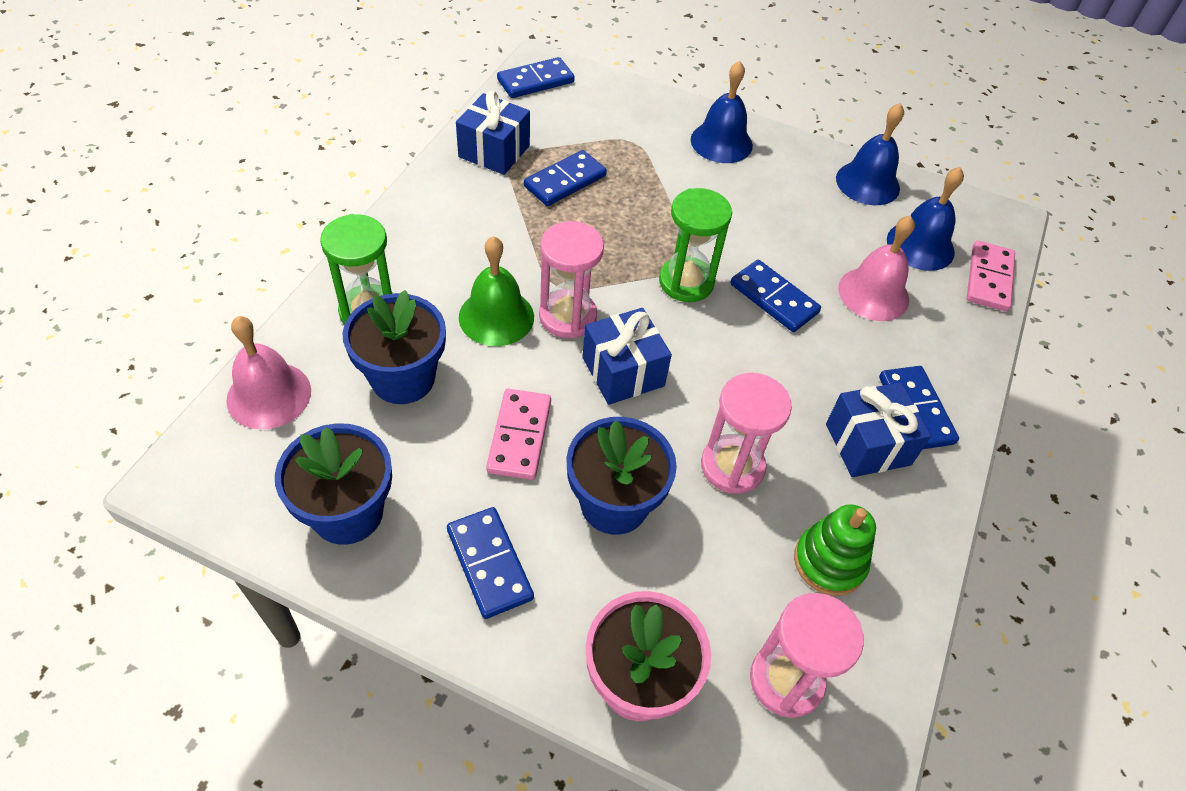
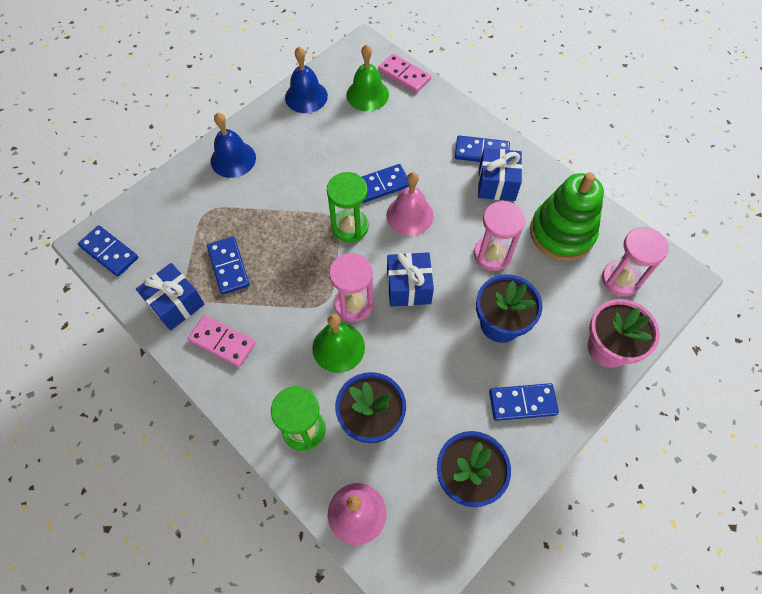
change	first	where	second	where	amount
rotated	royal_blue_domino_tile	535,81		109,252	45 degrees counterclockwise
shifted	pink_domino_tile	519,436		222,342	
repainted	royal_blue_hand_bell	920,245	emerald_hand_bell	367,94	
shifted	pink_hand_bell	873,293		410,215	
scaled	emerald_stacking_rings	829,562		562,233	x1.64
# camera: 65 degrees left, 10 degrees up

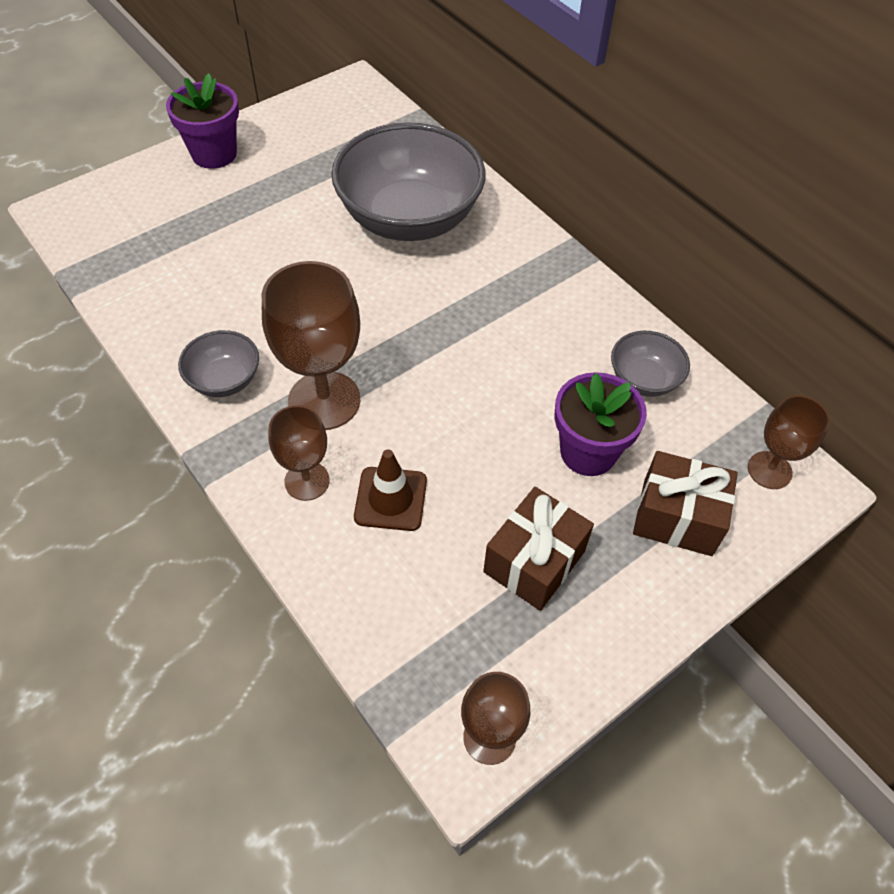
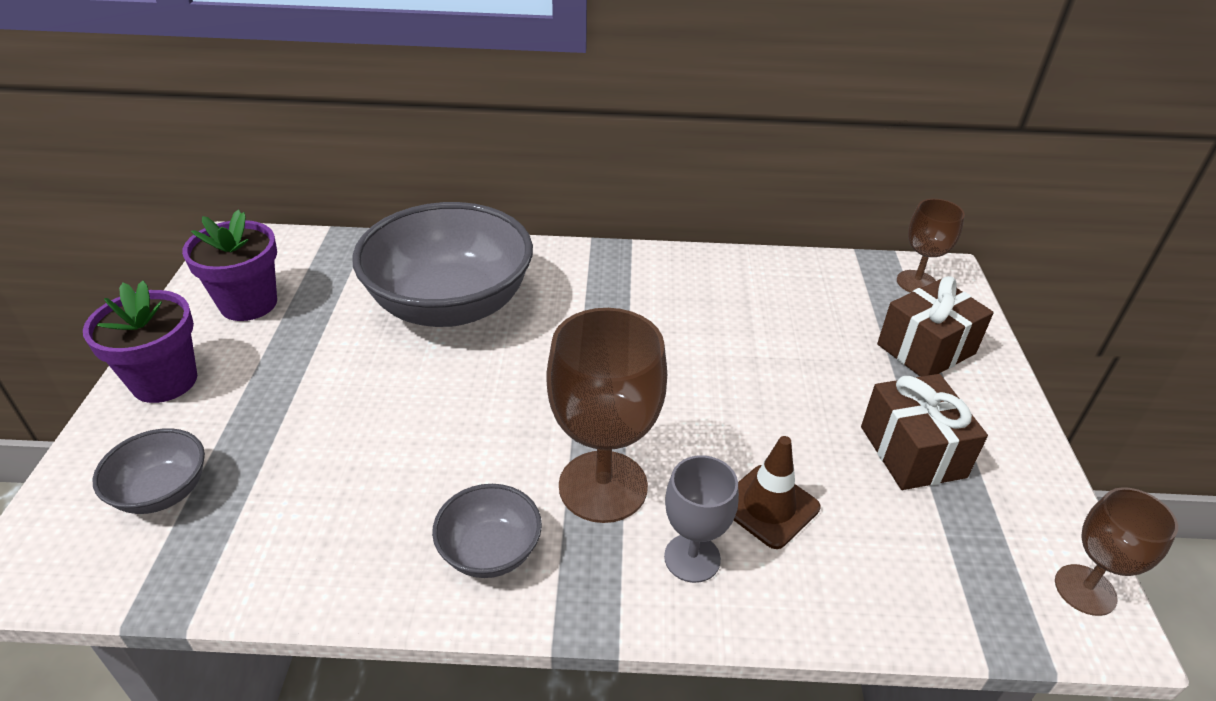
change	first	where	second	where	amount
shifted	grey_serving_bowl	644,379		162,492	
shifted	royal_purple_potted_plant	588,452		248,303	
repainted	brown_wine_glass	307,481	grey_wine_glass	692,558	
# camera: 50 degrees left, 15 degrees down

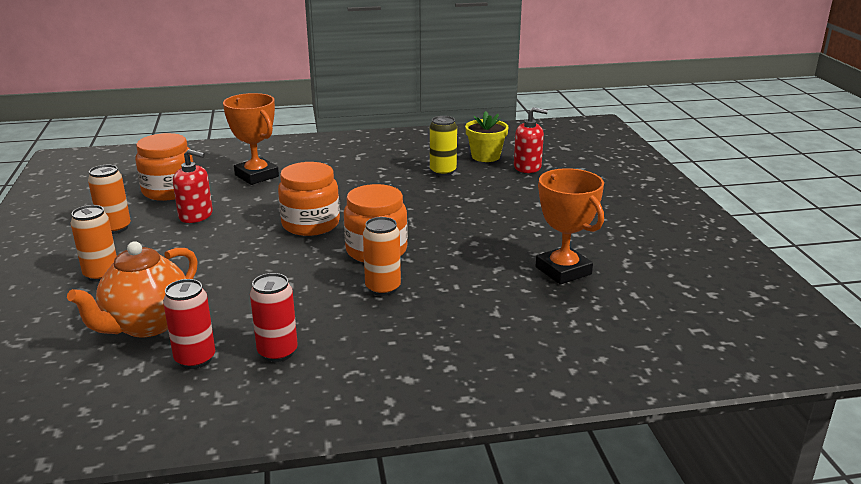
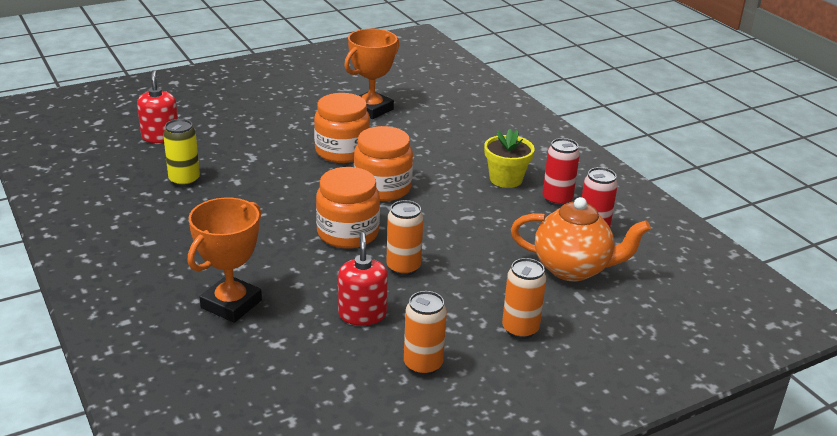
change	first	where	second	where	amount
shifted	orange-coloured_preserve_jar	169,191		342,151	
shifted	orange-coloured_soda_can	383,288		403,267	
shifted	bright_yellow_potted_plant	485,156		506,179	
# camera: 110 degrees left, 5 degrees up

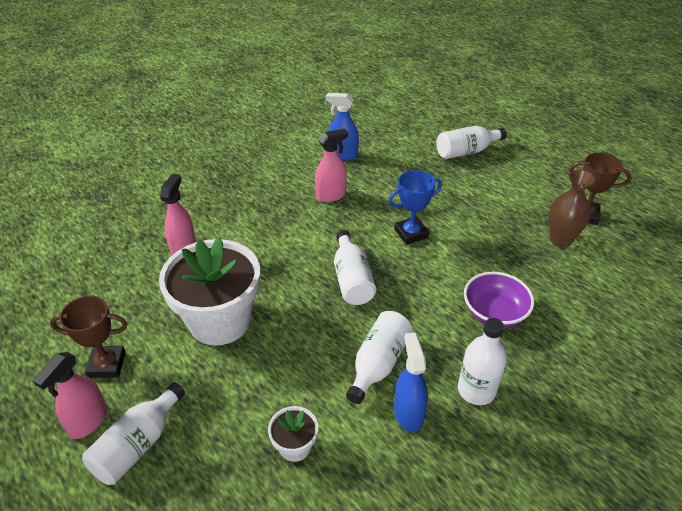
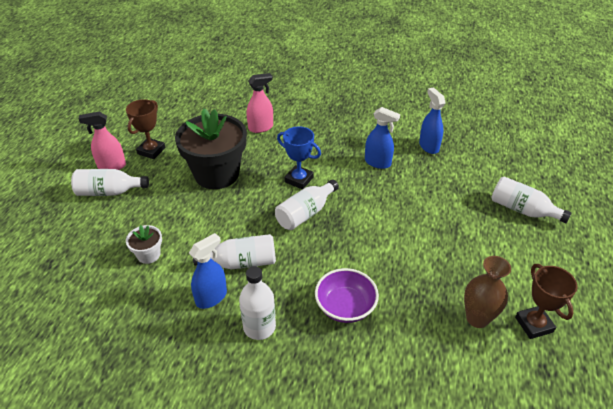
change	first	where	second	where	amount
rotated	brown_prize_cup	107,365		151,151	60 degrees clockwise
repainted	pure_white_potted_plant	220,321	black_potted_plant	216,174	
shifted	royal_blue_prize_cup	411,233		299,180	
repainted	pink_spray_cleaner	331,195	royal_blue_spray_cleaner	378,162	
# camera: 55 degrees right, 0 degrees up

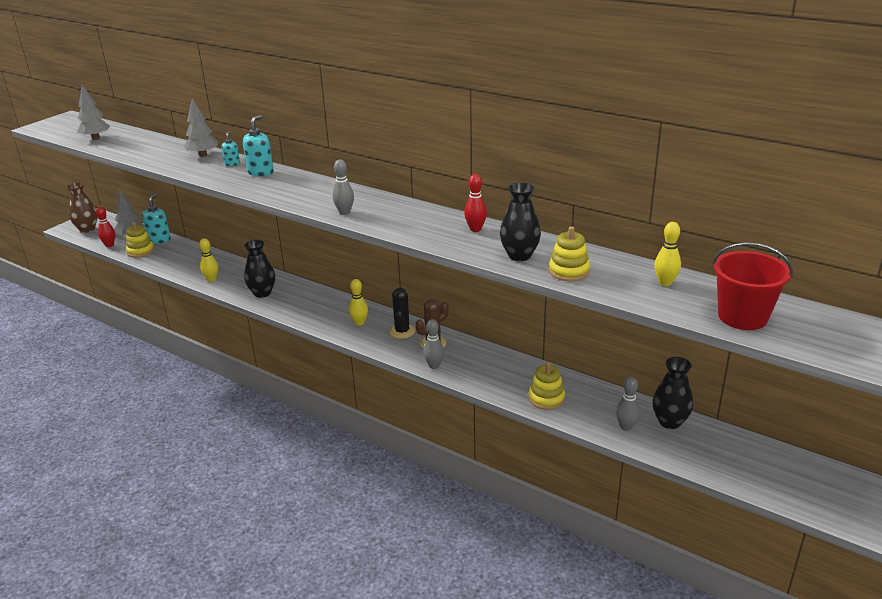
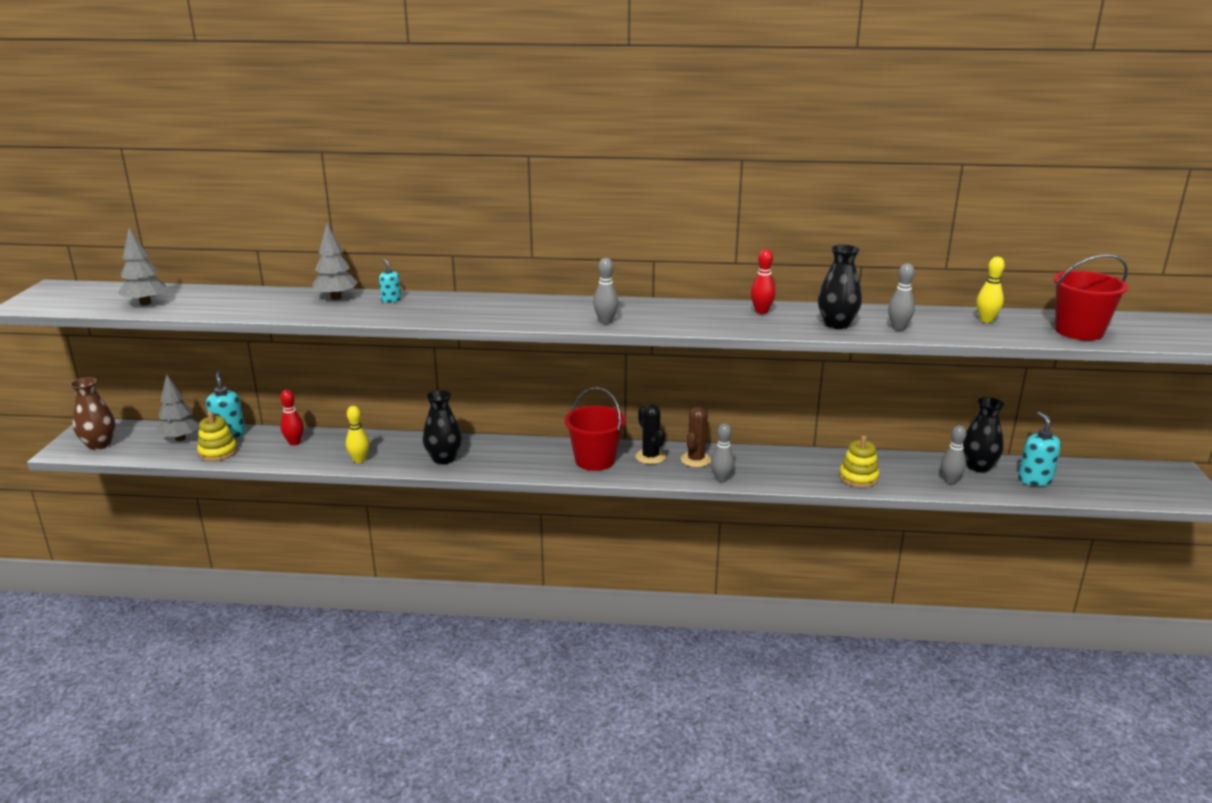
change	first	where	second	where	amount
shifted	scarlet_bowling_pin	109,245		294,443	
swapped	bright_yellow_bowling_pin	359,323	scarlet_sand_bucket	595,460	
swapped	bright_yellow_stacking_rings	569,271	grey_bowling_pin	898,328	
shifted	turquoise_soap_dispenser	260,172		1034,480	
# camera: 30 degrees left, 5 degrees down

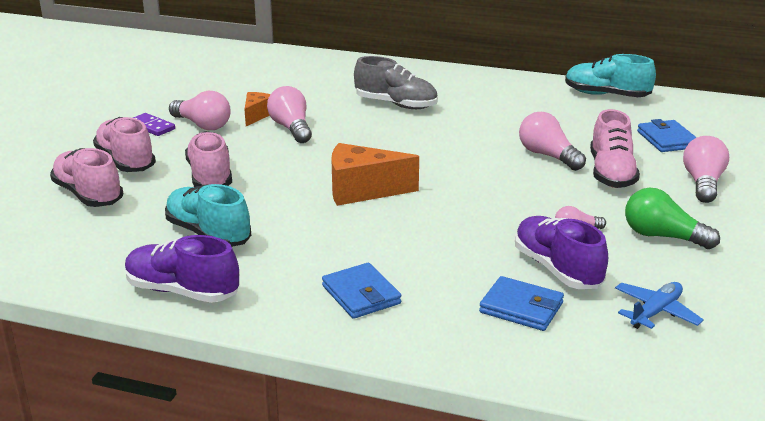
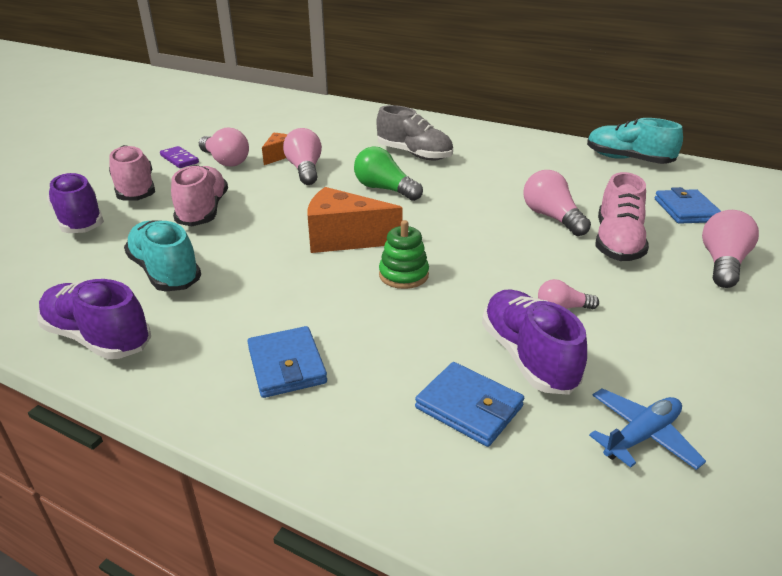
change	first	where	second	where	amount
repainted	pink_shoe	88,195	royal_purple_shoe	79,220	
shifted	emerald_light_bulb	662,236		384,189	
new			emerald_stacking_rings	403,275	
# camera: 10 degrees right, 5 degrees up

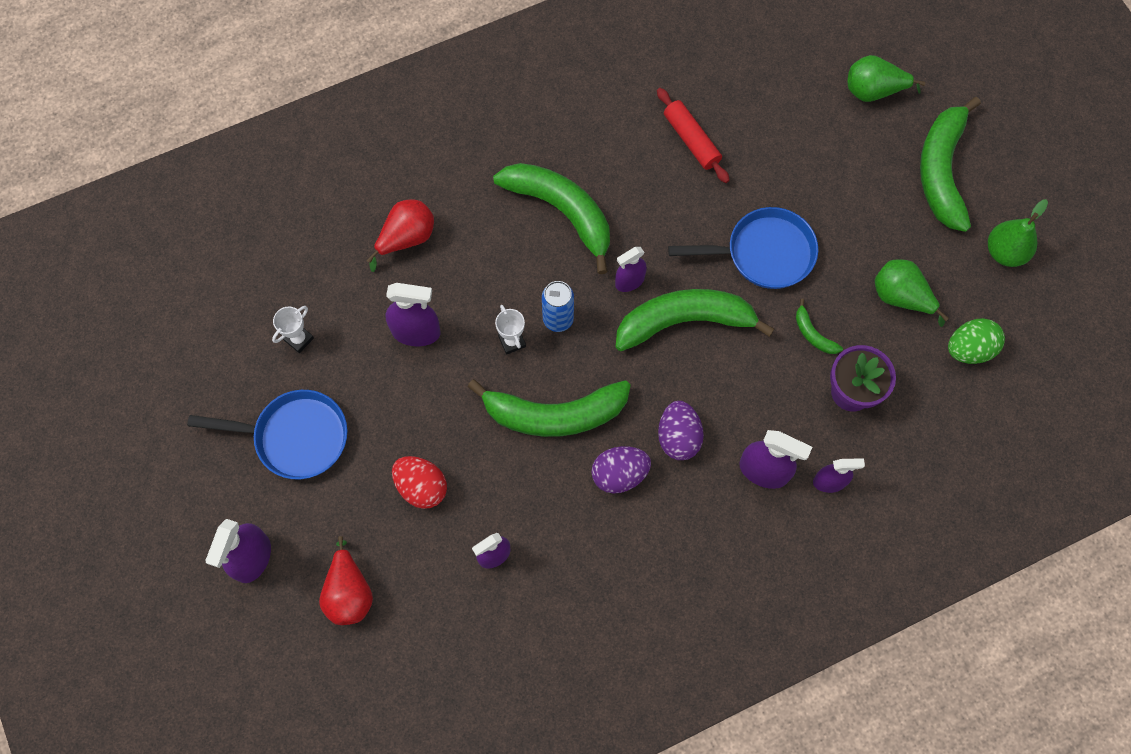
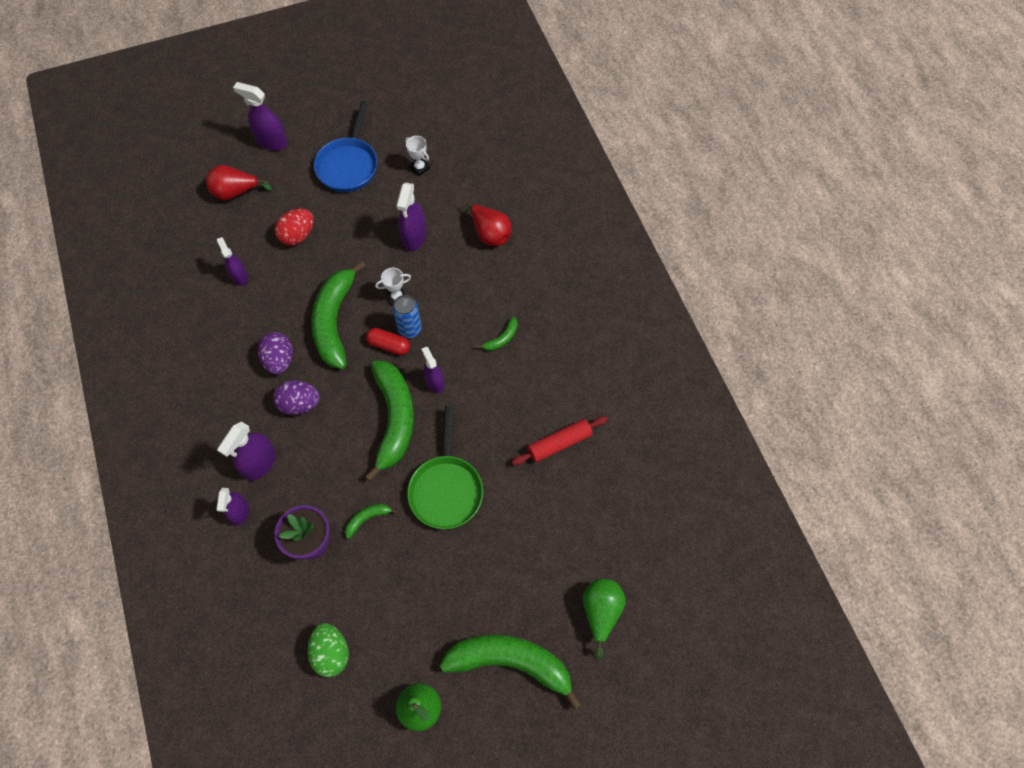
change	first	where	second	where	amount
new			scarlet_pill	389,345	
repainted	royal_blue_pan	763,253	emerald_pan	446,488	
scaled	emerald_banana_fruit	561,211		502,338	x0.42
gone	emerald_pear	900,297			
# camera: 95 degrees right, 5 degrees down

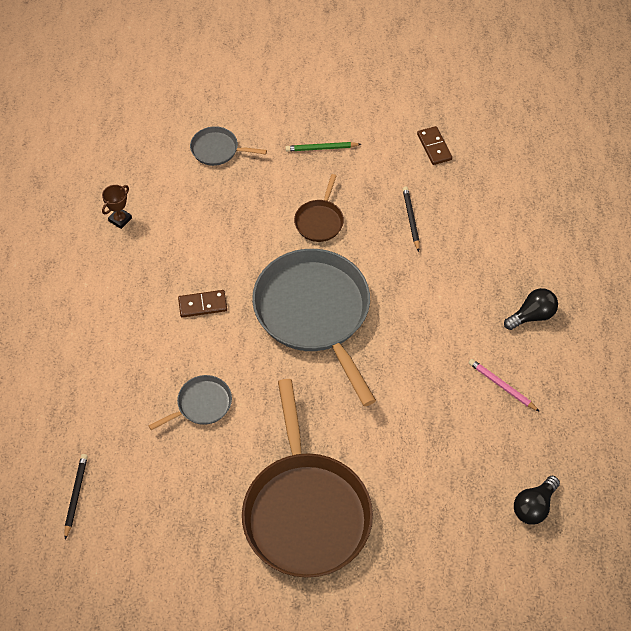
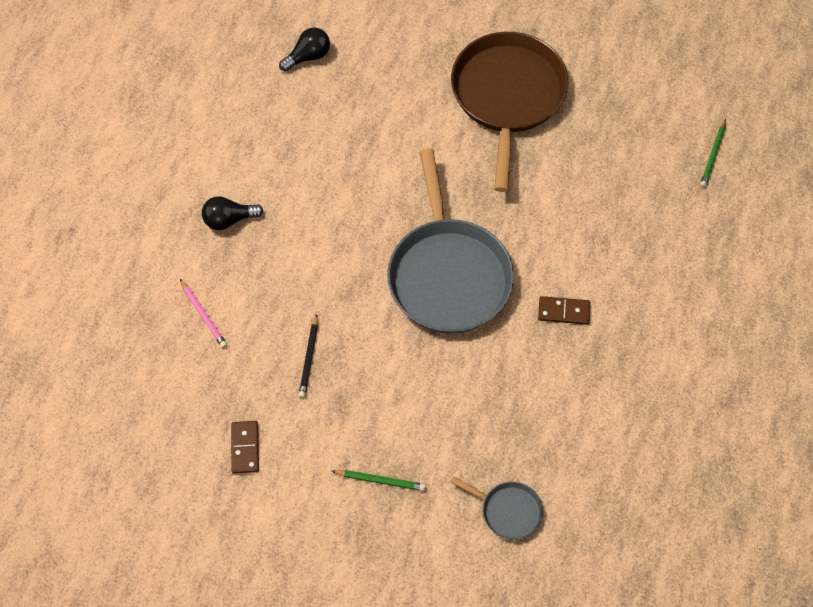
change	first	where	second	where	amount
shifted	pink_pencil	501,386		204,315	
repainted	black_pencil	76,495	emerald_pencil	713,155	
gone	brown_prize_cup	120,219			
gone	grey_pan	202,404			
gone	brown_pan	320,221			
# camera: 165 degrees left, 5 degrees up

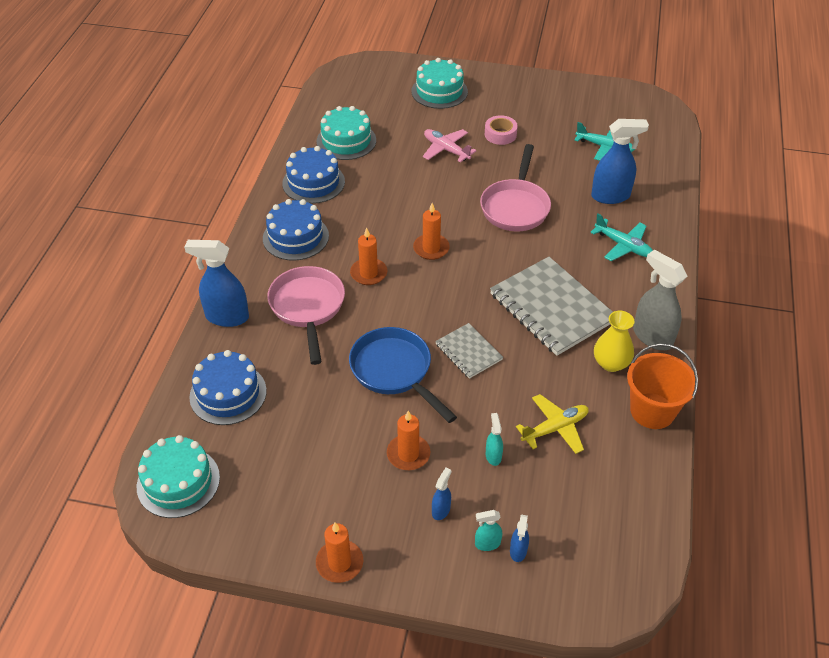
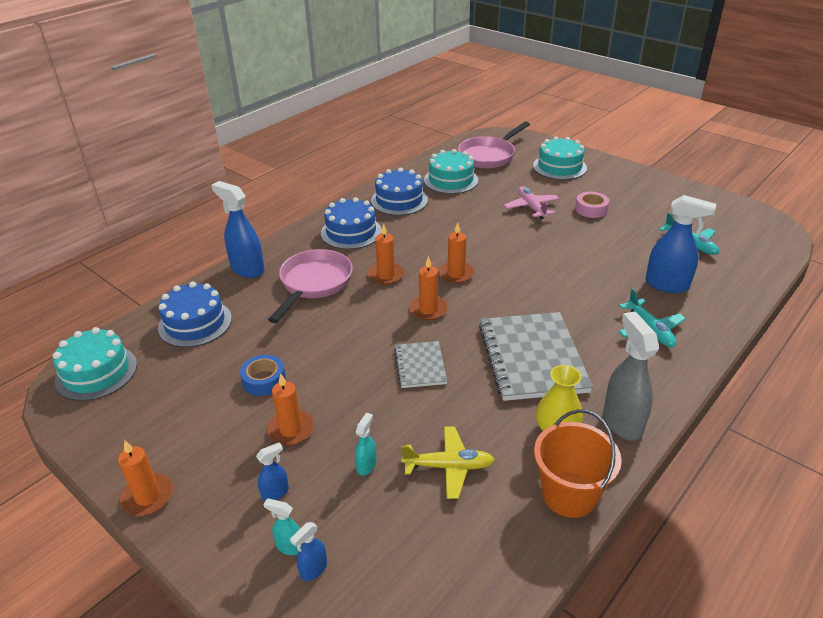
change	first	where	second	where	amount
new			royal_blue_roll_of_tape	264,380	
new			orange-coloured_candle	428,309	
shifted	pink_pan	515,206		489,156	
gone	royal_blue_pan	394,371			
# camera: 30 degrees right, 10 degrees down

